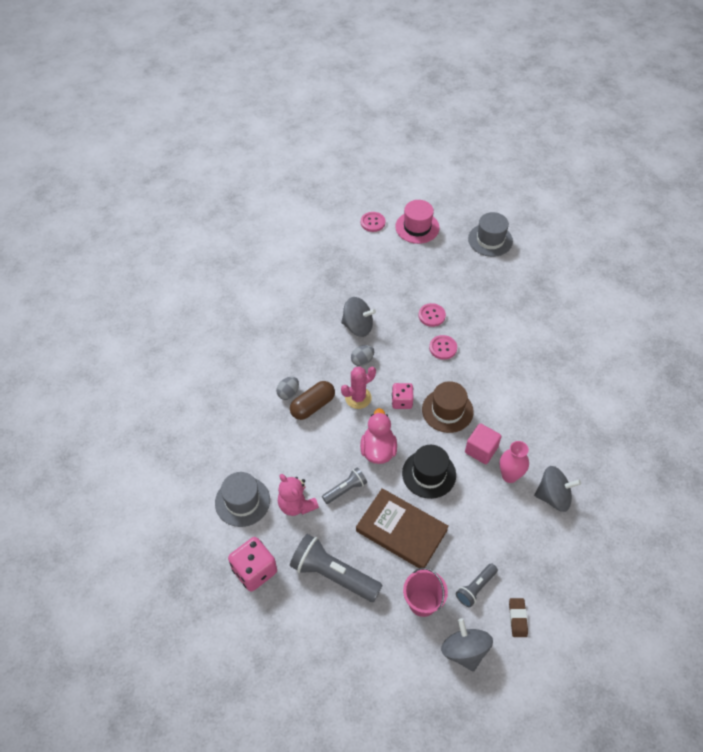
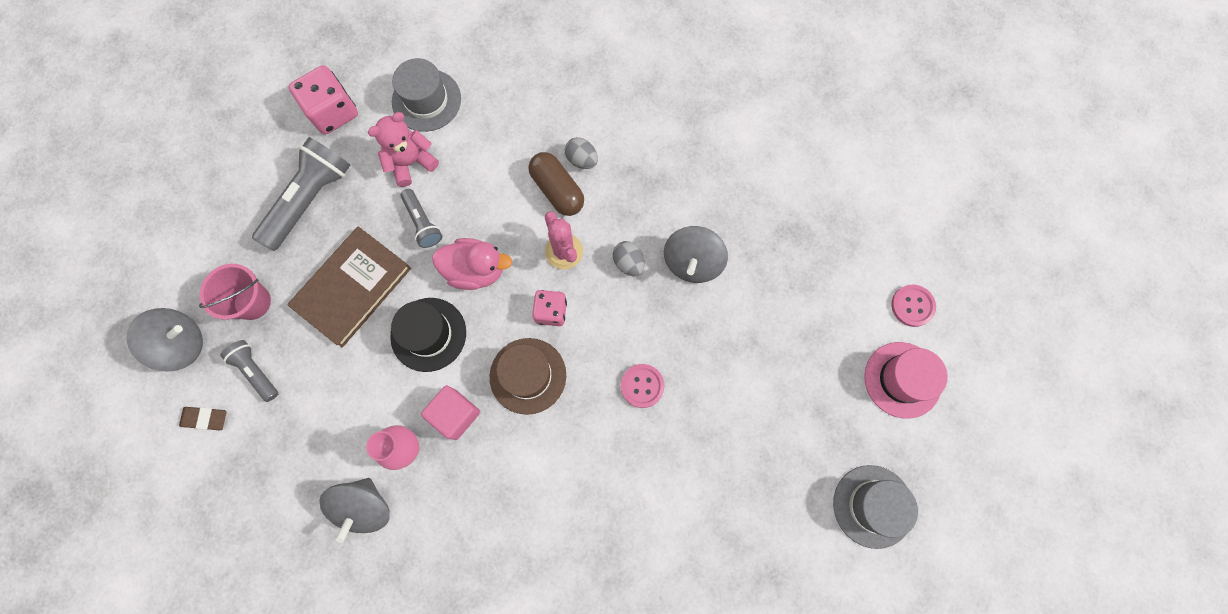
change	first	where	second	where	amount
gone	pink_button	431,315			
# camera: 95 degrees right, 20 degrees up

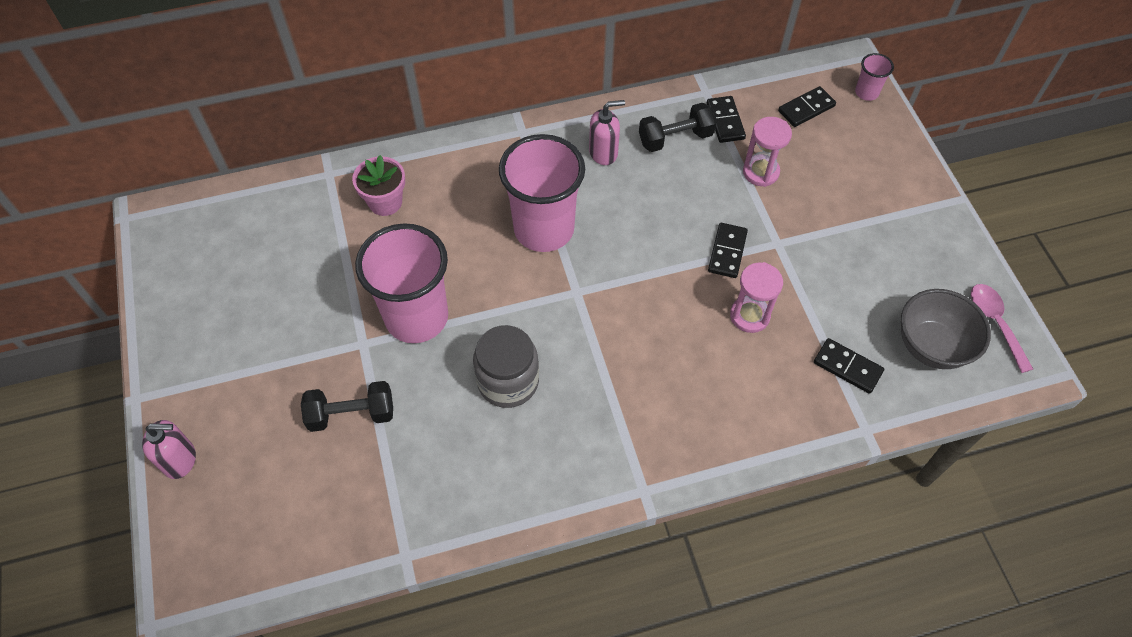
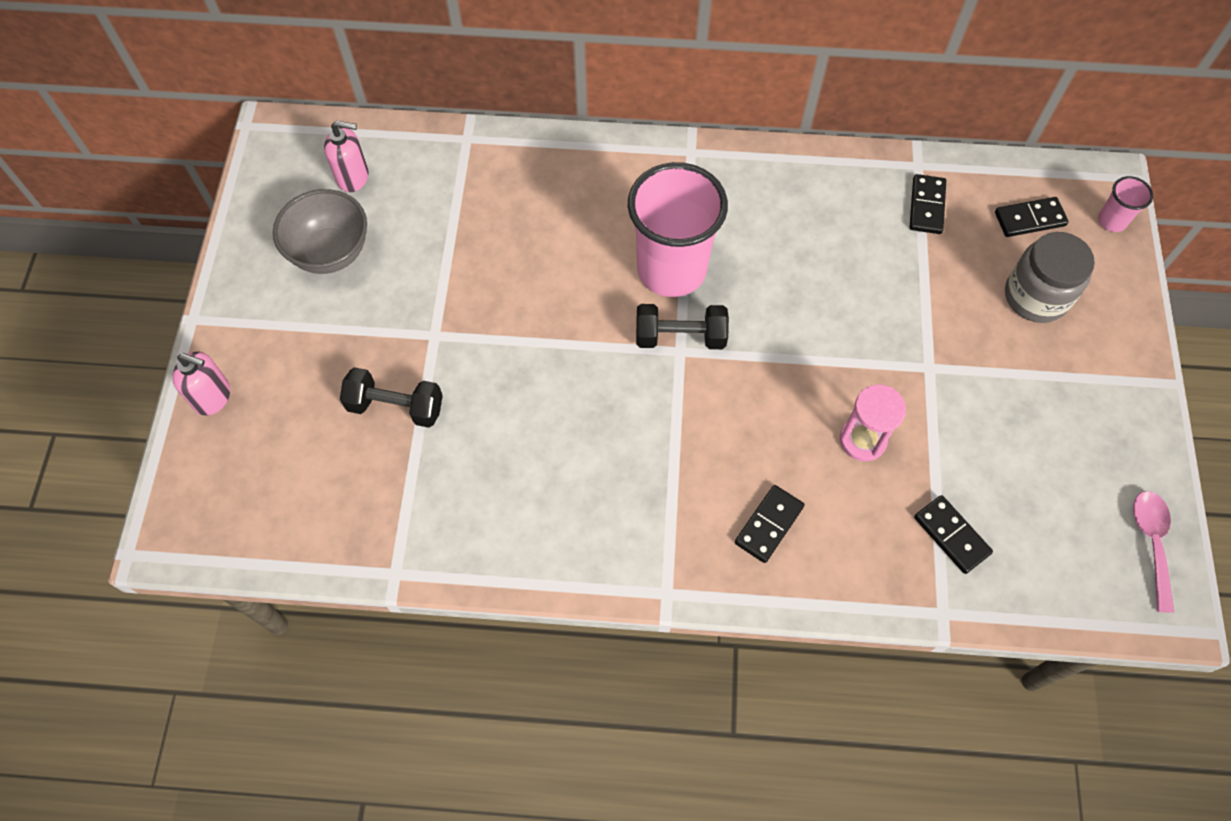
change	first	where	second	where	amount
shifted	grey_serving_bowl	931,346		331,252	
shifted	pink_soap_dispenser	603,152		353,177	
shifted	black_free_weight	675,138		680,337	
shifted	black_domino_tile	727,252		769,524	
shifted	grey_preserve_jar	508,381		1036,296	
gone	pink_potted_plant	385,202			
gone	pink_beaker	416,317			
gone	pink_sandglass	760,172			
# camera: 20 degrees right, 5 degrees up

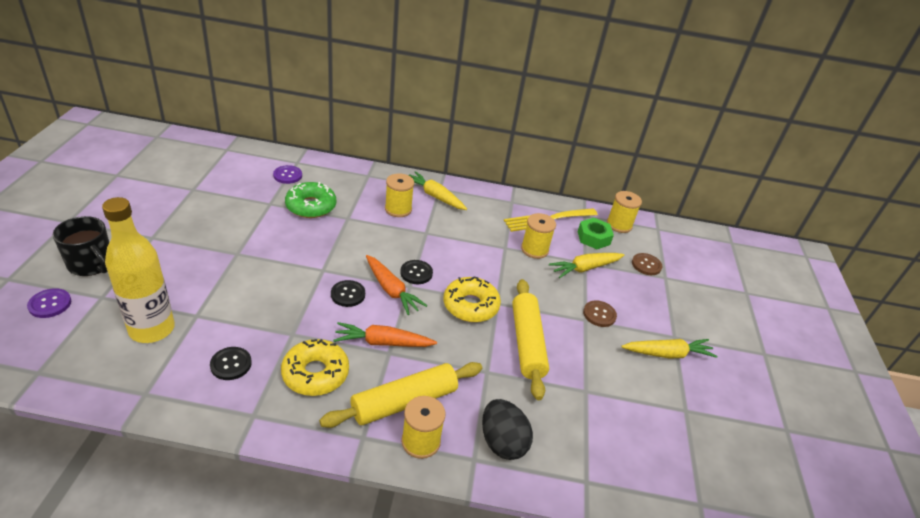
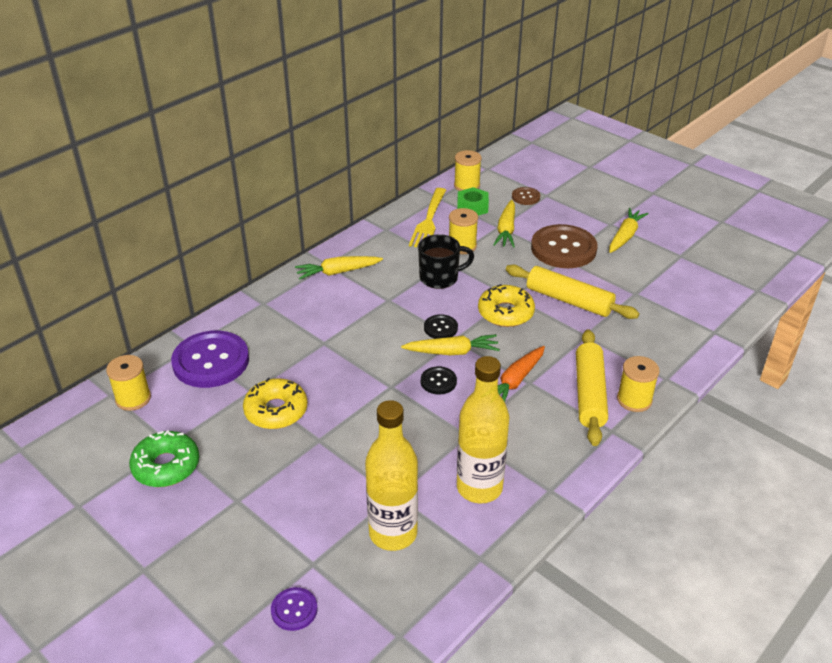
change	first	where	second	where	amount
shifted	bright_yellow_reel_of_thread	398,209		133,398	
shifted	emerald_donut	311,206		166,466	
scaled	royal_purple_button	287,175		211,361	x2.13
shifted	bright_yellow_donut	315,373		276,411	
repainted	orange-coloured_toy_carrot	391,290	bright_yellow_toy_carrot	452,352	
shifted	black_mug	91,264		440,278	
swapped	black_button	231,364	bright_yellow_flask	479,488	
scaled	brown_button	599,314		563,248	x2.13
gone	black_egg_shape	502,442			
# camera: 50 degrees left, 0 degrees up

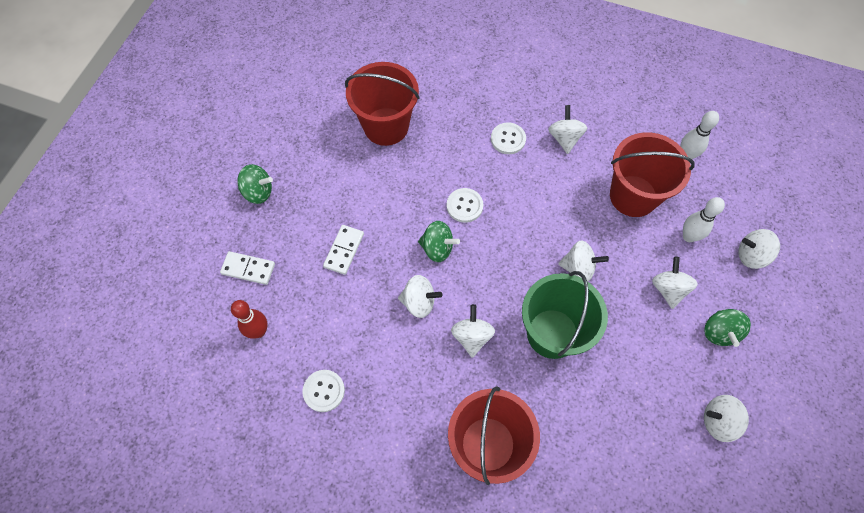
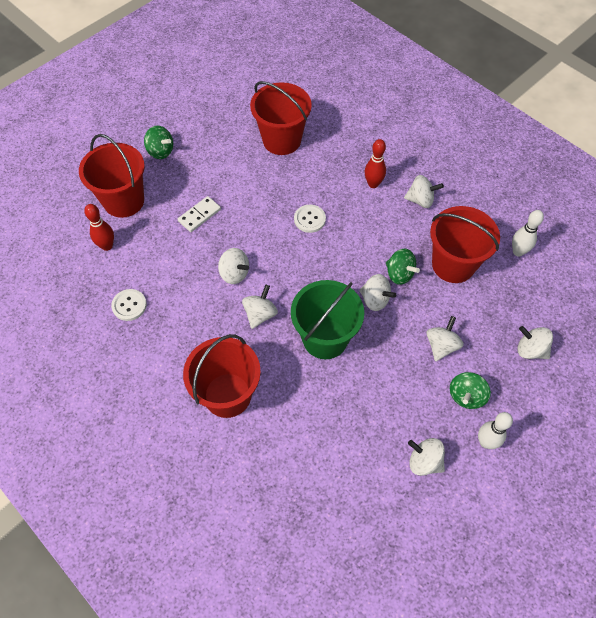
change	first	where	second	where	amount
swapped	pure_white_domino_tile	248,269	scarlet_sand_bucket	124,201	
swapped	pure_white_button	508,139	scarlet_bowling_pin	373,184	
shifted	emerald_whirligig	437,248		399,274	
rotated	pure_white_whirligig	564,138		420,200	75 degrees clockwise
shifted	pure_white_bowling_pin	688,236		485,442	
# camera: 25 degrees right, 5 degrees down

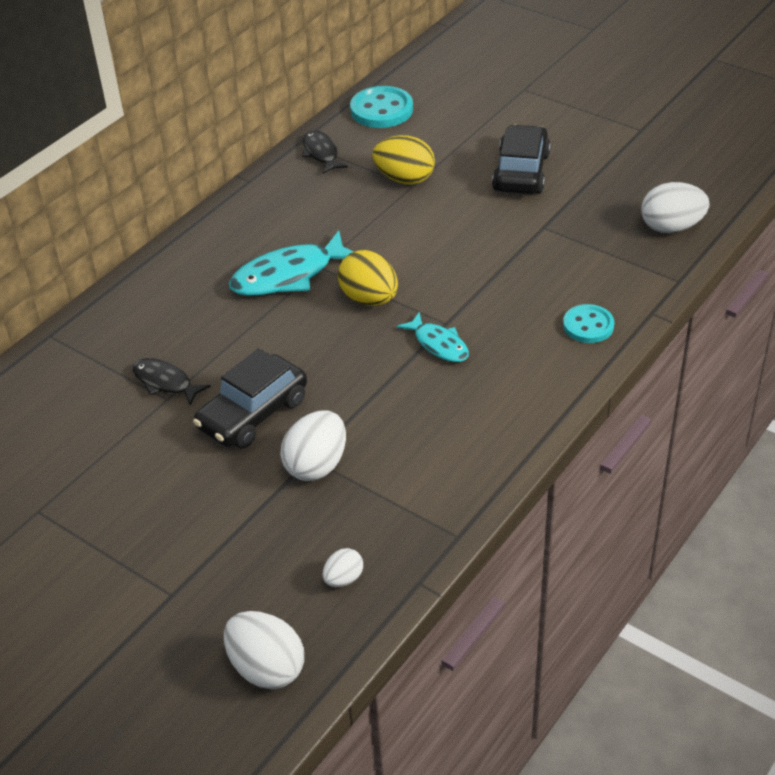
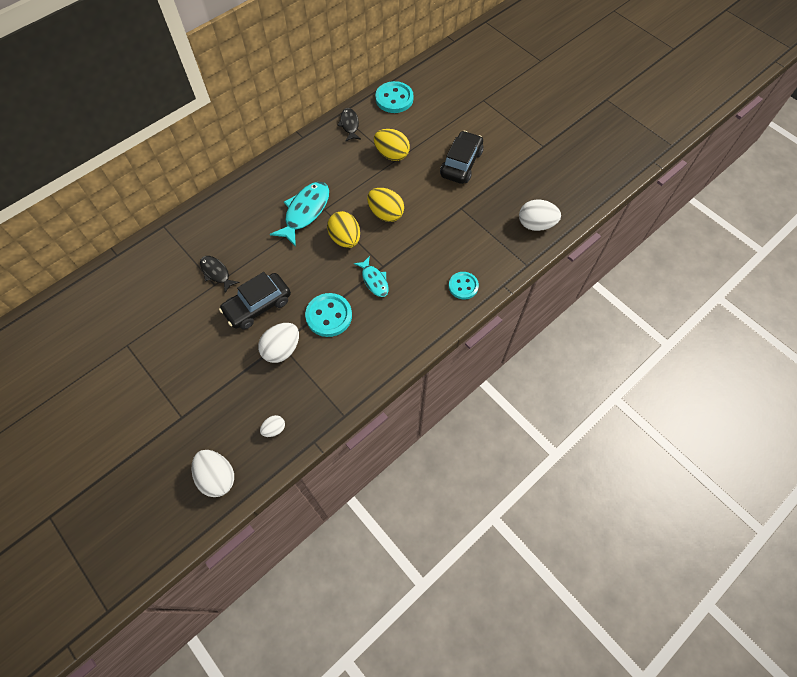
change	first	where	second	where	amount
rotated	turquoise_fish_figure	289,275		305,212	135 degrees clockwise
new			turquoise_button	329,316	
new			bright_yellow_egg_shape	385,214	
# camera: 10 degrees right, 20 degrees up

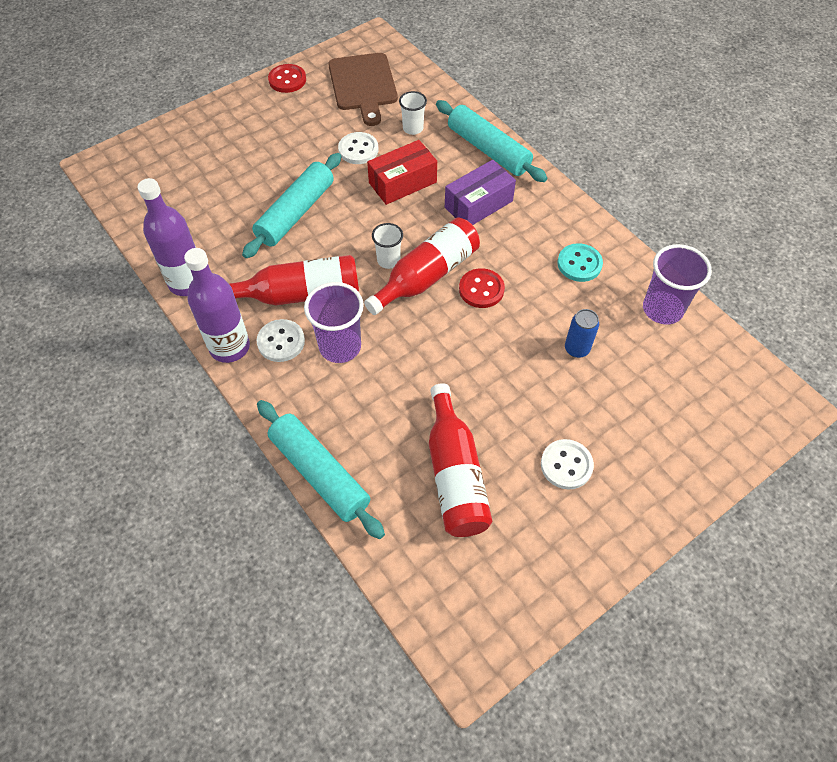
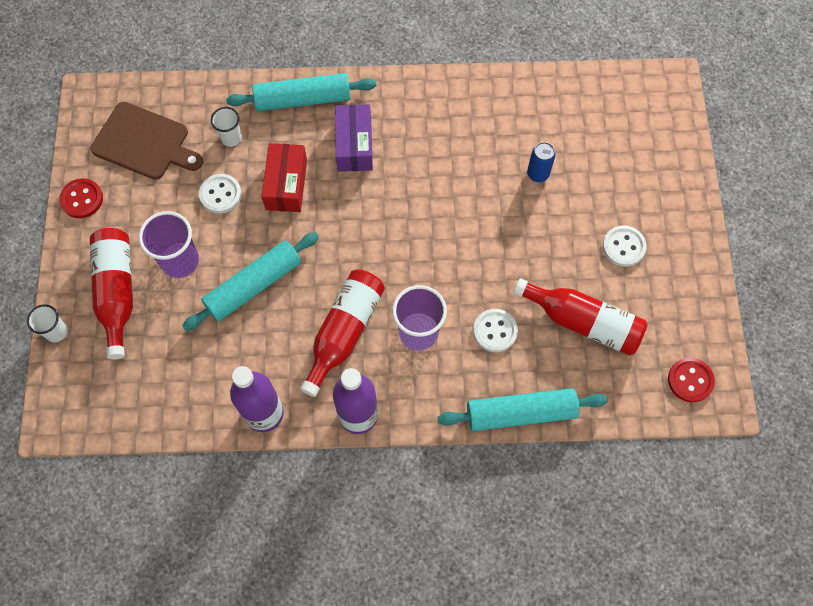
change	first	where	second	where	amount
shifted	pure_white_beaker	388,260		56,331	
shifted	scarlet_flask	427,276		117,292	
shifted	royal_purple_beaker	662,309		180,261	
rotated	turquoise_dough_roller	295,213		253,286	75 degrees clockwise
shifted	pure_white_button	281,342		495,331	
shifted	scarlet_button	481,289		690,380	
gone	turquoise_button	579,264			
# camera: 55 degrees left, 10 degrees up

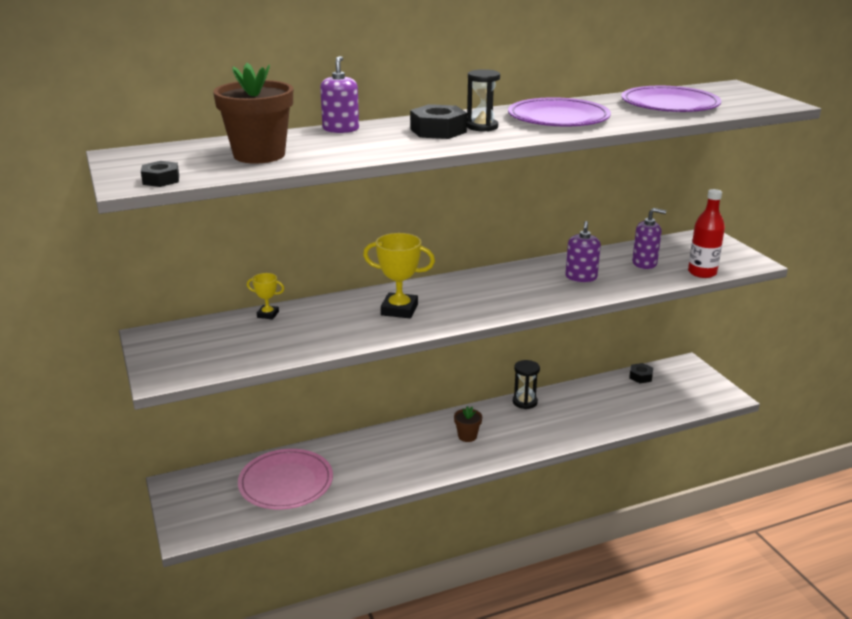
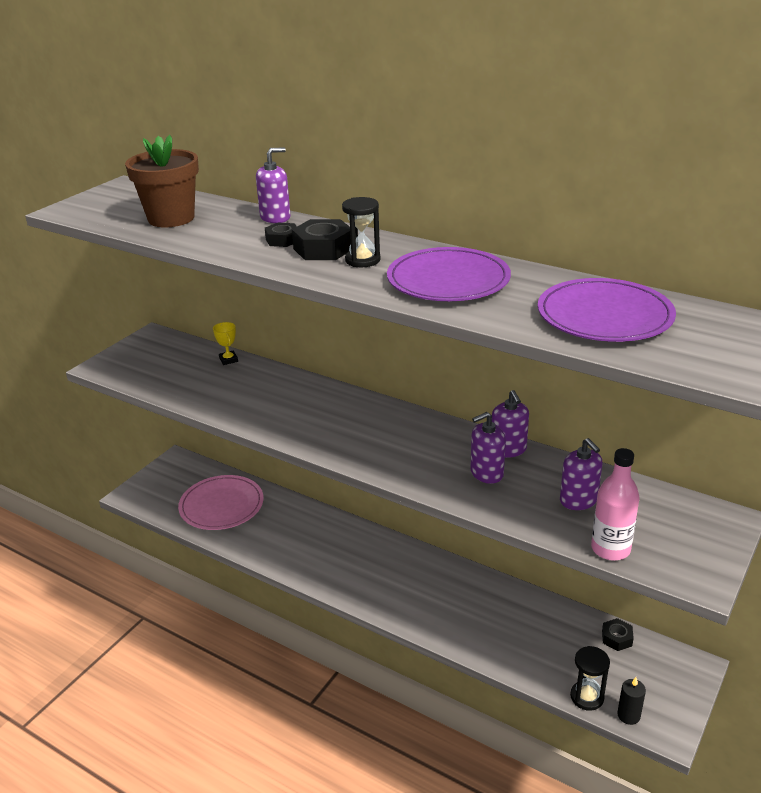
change	first	where	second	where	amount
shifted	black_hexagon_nut	161,180		282,240	
new			royal_purple_soap_dispenser	508,449	
shifted	black_sandglass	525,402		587,697	
repainted	scarlet_flask	702,273	pink_flask	610,549	
new			black_candle	628,715	
gone	bright_yellow_prize_cup	399,310			
gone	brown_potted_plant	467,436			
# camera: 55 degrees right, 5 degrees up

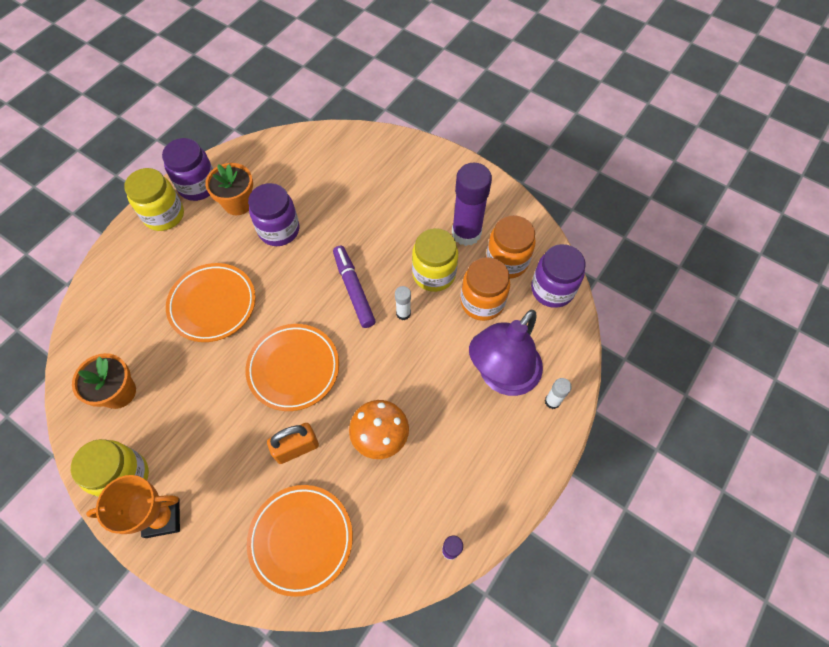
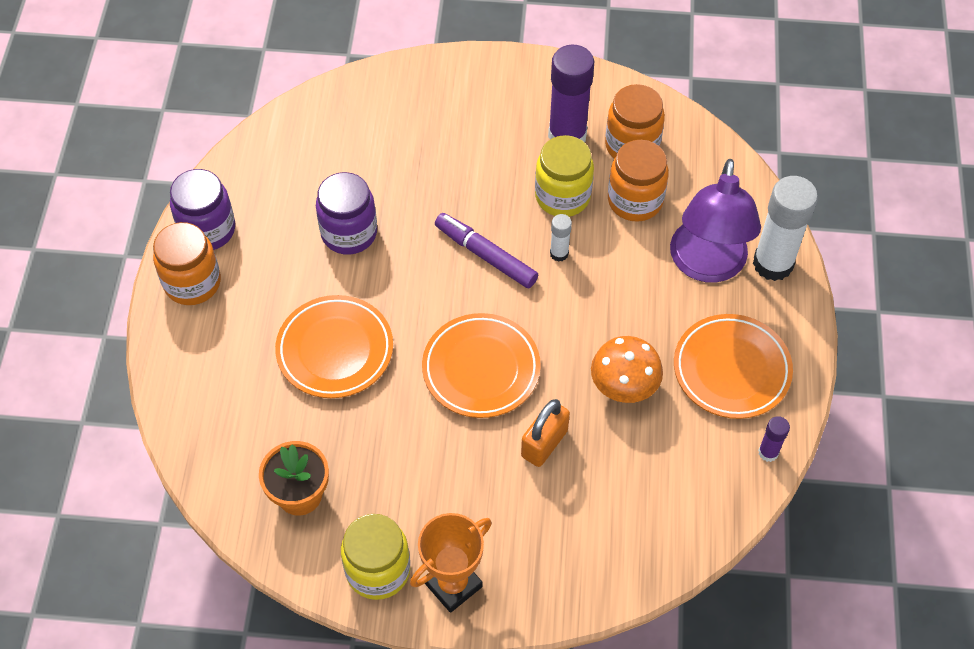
change	first	where	second	where	amount
repainted	bright_yellow_preserve_jar	164,215	orange-coloured_preserve_jar	192,283	
shifted	orange-coloured_plate	301,539		731,370	
scaled	pure_white_glue_stick	552,401		773,264	x2.15
gone	orange-coloured_potted_plant	238,203			
gone	royal_purple_preserve_jar	552,289			
# camera: 30 degrees left, 5 degrees down

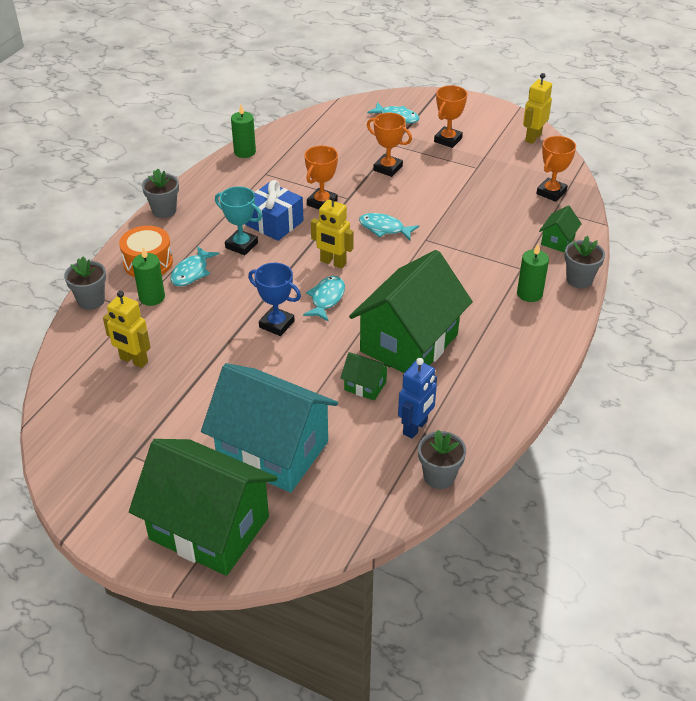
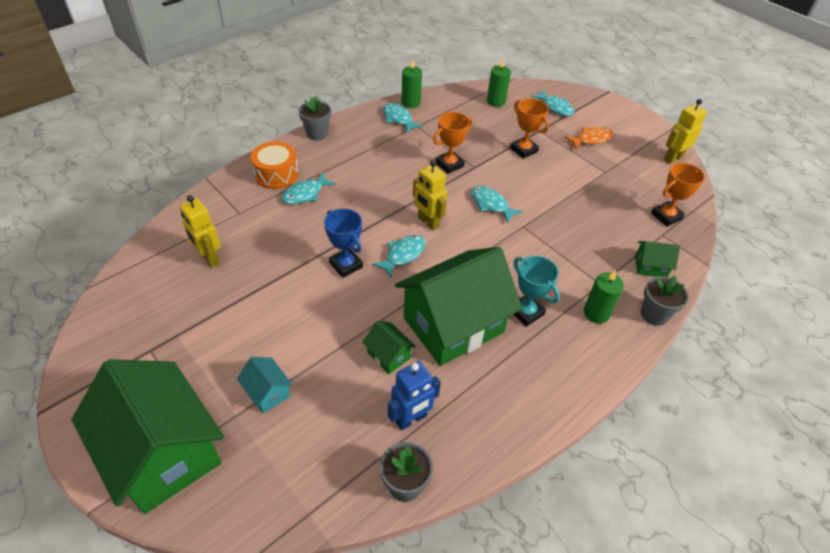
change	first	where	second	where	amount
scaled	turquoise_toy_house	273,451		267,392	x0.41
new			turquoise_fish_figure	398,119	
shifted	emerald_candle	152,297		496,101	
shifted	turquoise_prize_cup	241,245		526,312	
swapped	orange-coloured_prize_cup	448,140	orange-coloured_fish_figure	591,139	
rotated	emerald_toy_house	557,241		650,266	45 degrees clockwise
gone	grey_potted_plant	91,300			
gone	royal_blue_gift	274,223			
# camera: 20 degrees right, 5 degrees up

